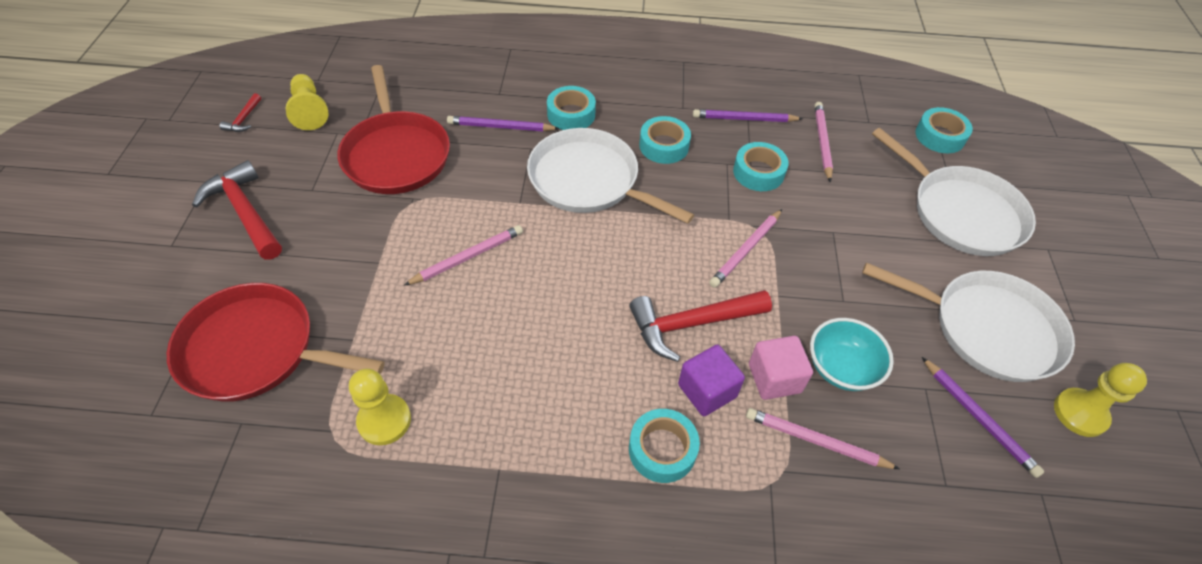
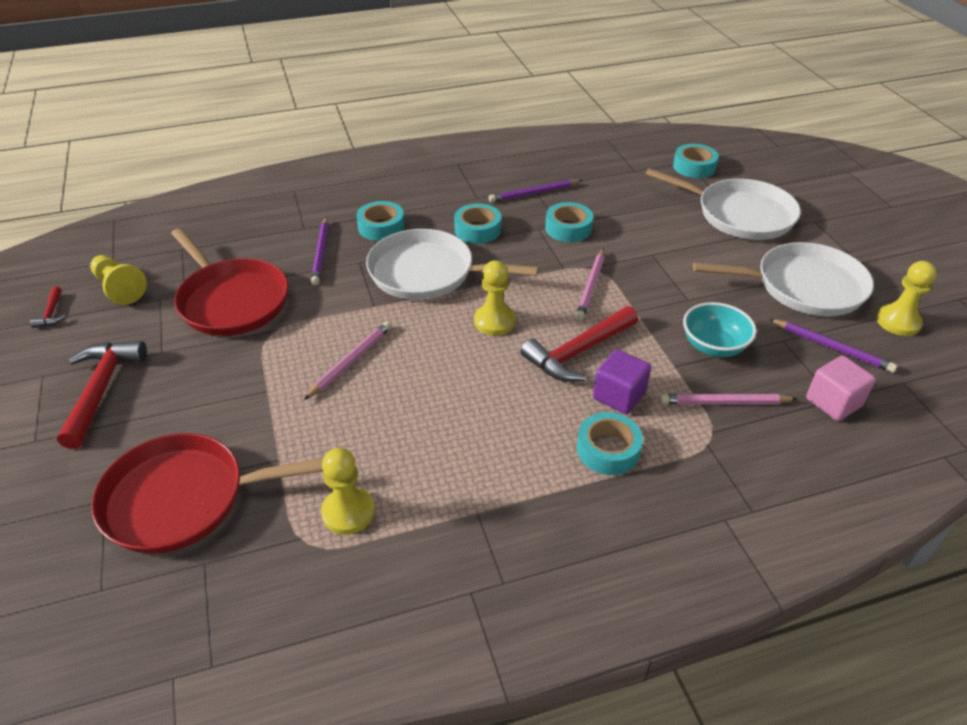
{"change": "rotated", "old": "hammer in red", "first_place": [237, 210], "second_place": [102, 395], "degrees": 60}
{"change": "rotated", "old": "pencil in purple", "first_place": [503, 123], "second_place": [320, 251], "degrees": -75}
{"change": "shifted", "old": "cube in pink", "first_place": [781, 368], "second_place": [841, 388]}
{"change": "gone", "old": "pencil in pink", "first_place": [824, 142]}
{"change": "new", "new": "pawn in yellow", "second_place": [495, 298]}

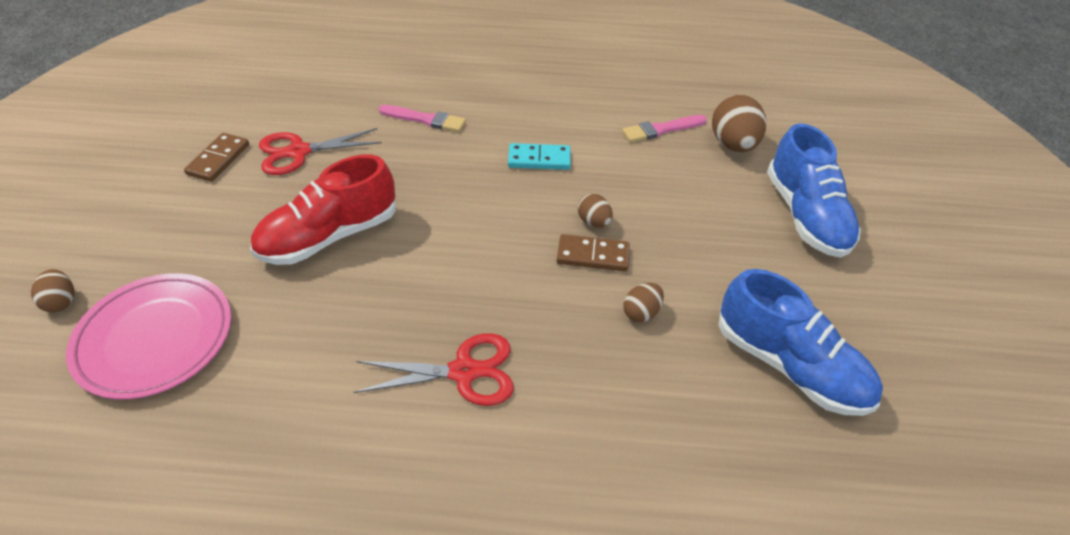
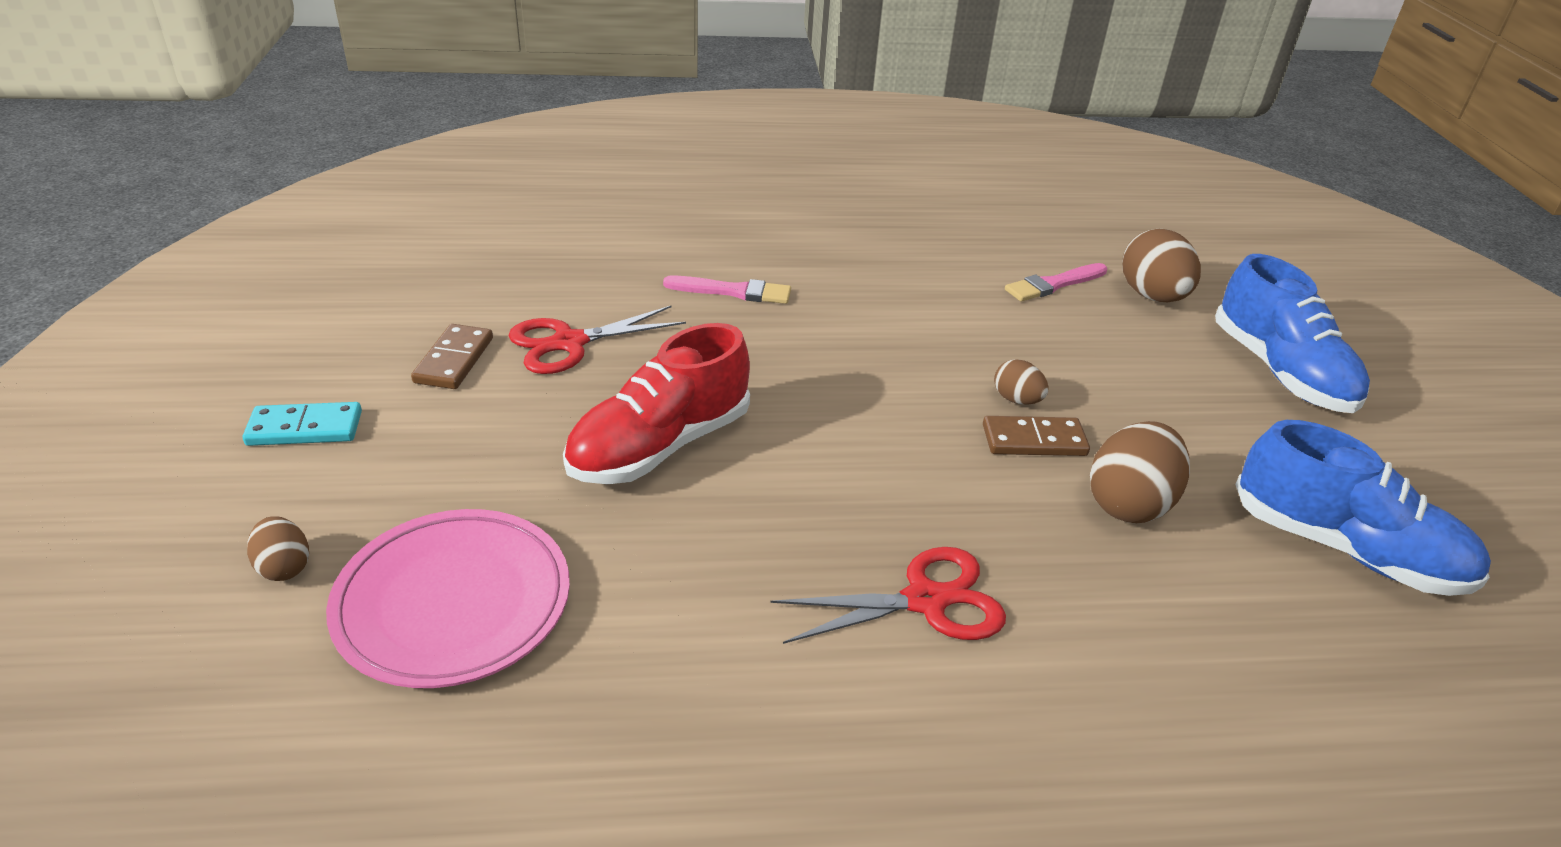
{"change": "shifted", "old": "domino in turquoise", "first_place": [539, 156], "second_place": [302, 424]}
{"change": "scaled", "old": "egg in brown", "first_place": [643, 302], "second_place": [1140, 472], "factor": 1.85}

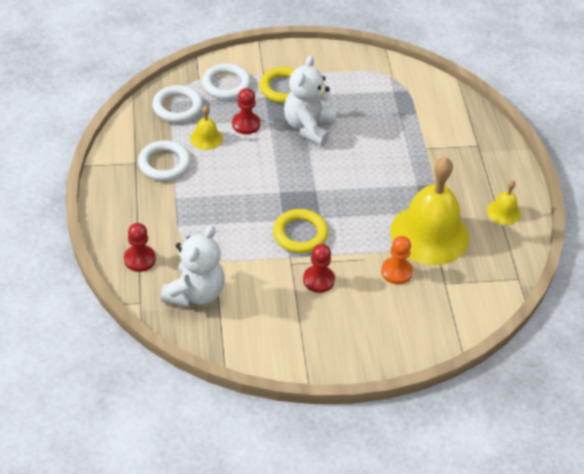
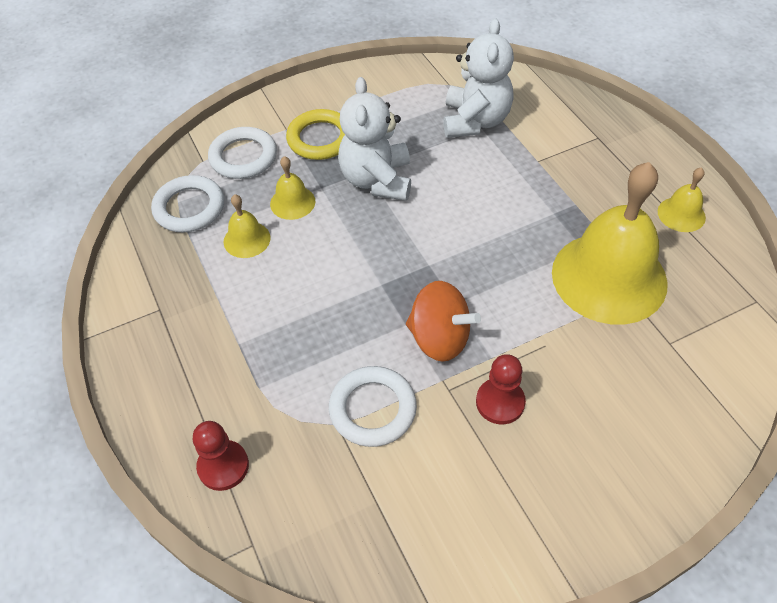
{"change": "shifted", "old": "ring in white", "first_place": [164, 160], "second_place": [373, 406]}
{"change": "shifted", "old": "teddy bear in white", "first_place": [193, 266], "second_place": [478, 78]}
{"change": "swapped", "old": "pawn in red", "new": "bell in yellow", "first_place": [246, 111], "second_place": [292, 188]}
{"change": "swapped", "old": "ring in yellow", "new": "spinning top in orange", "first_place": [300, 231], "second_place": [443, 321]}
{"change": "gone", "old": "pawn in orange", "first_place": [397, 260]}

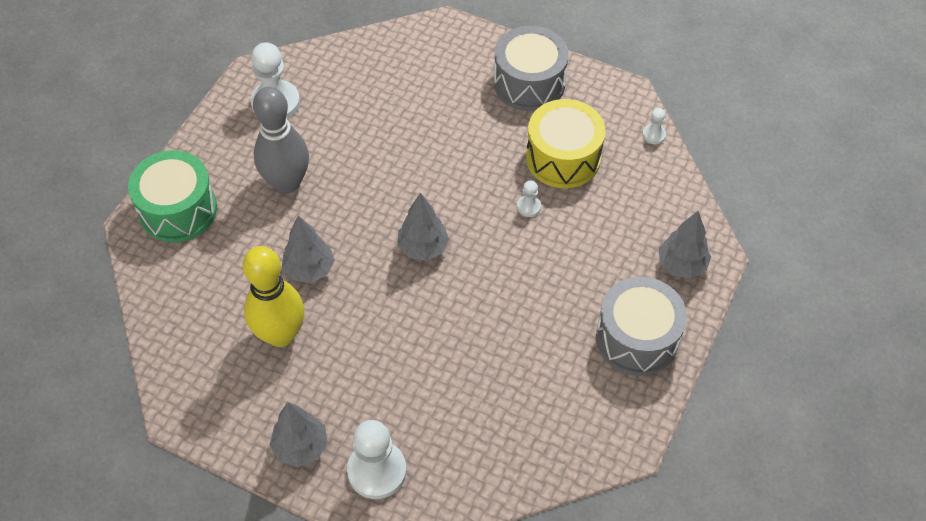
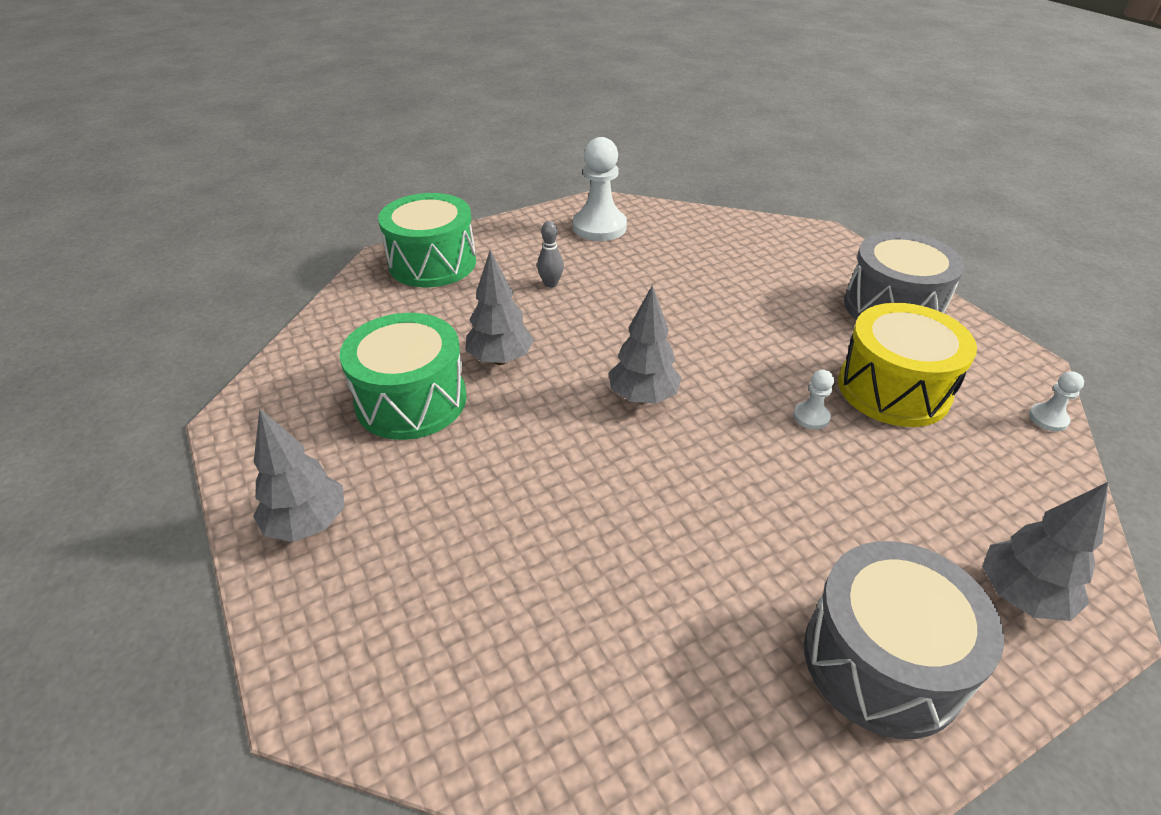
{"change": "swapped", "old": "bowling pin in yellow", "new": "drum in green", "first_place": [274, 296], "second_place": [403, 376]}
{"change": "scaled", "old": "bowling pin in grey", "first_place": [281, 140], "second_place": [550, 254], "factor": 0.41}
{"change": "gone", "old": "pawn in white", "first_place": [376, 459]}

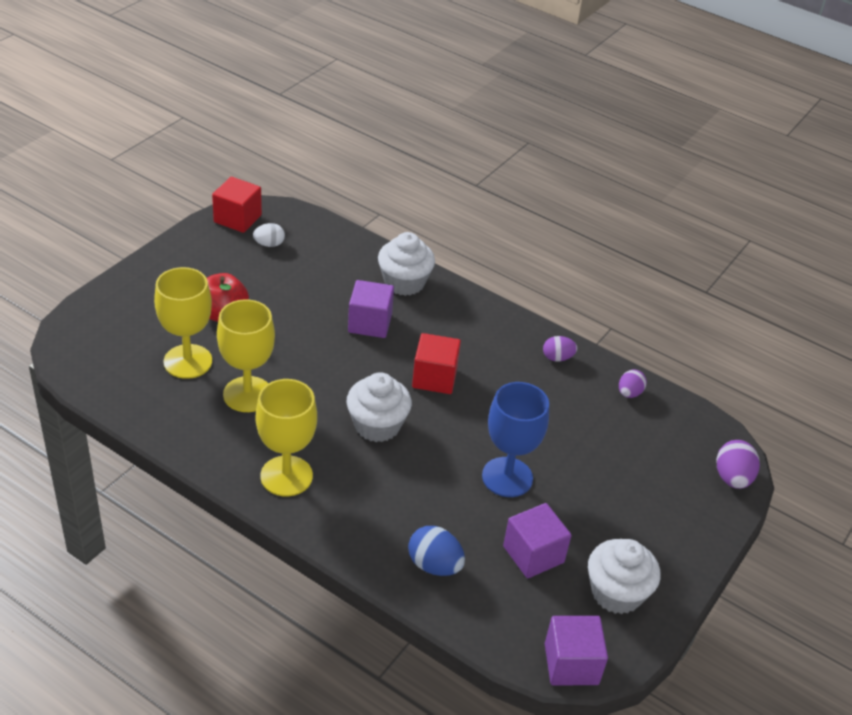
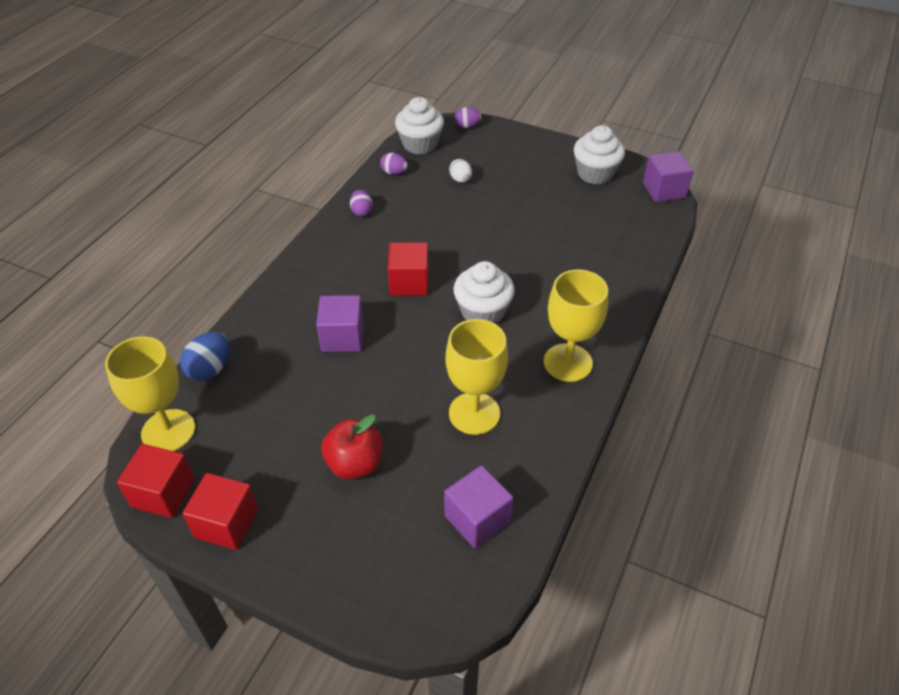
{"change": "shifted", "old": "goblet in yellow", "first_place": [183, 323], "second_place": [150, 393]}
{"change": "shifted", "old": "egg in white", "first_place": [269, 235], "second_place": [460, 171]}
{"change": "shifted", "old": "cupcake in white", "first_place": [406, 264], "second_place": [419, 125]}
{"change": "shifted", "old": "egg in blue", "first_place": [436, 551], "second_place": [204, 356]}
{"change": "gone", "old": "goblet in blue", "first_place": [515, 439]}
{"change": "shifted", "old": "cube in purple", "first_place": [537, 540], "second_place": [478, 506]}
{"change": "scaled", "old": "egg in purple", "first_place": [738, 464], "second_place": [468, 117], "factor": 0.67}
{"change": "new", "new": "cube in red", "second_place": [220, 511]}

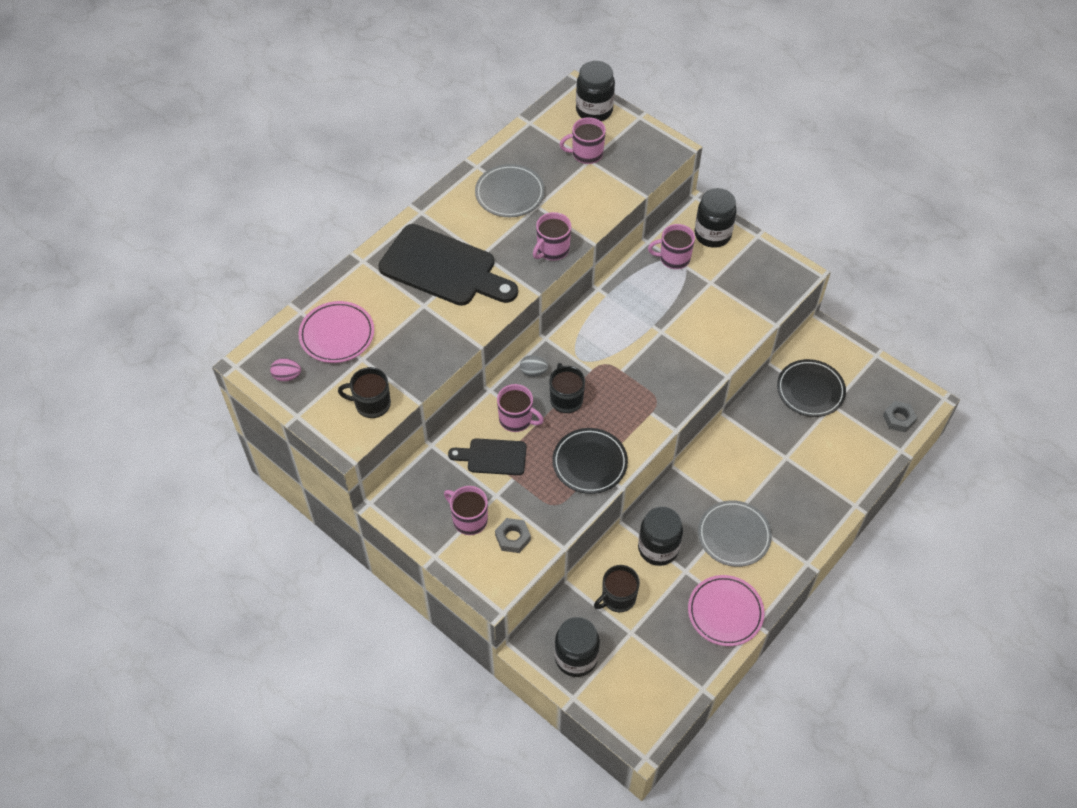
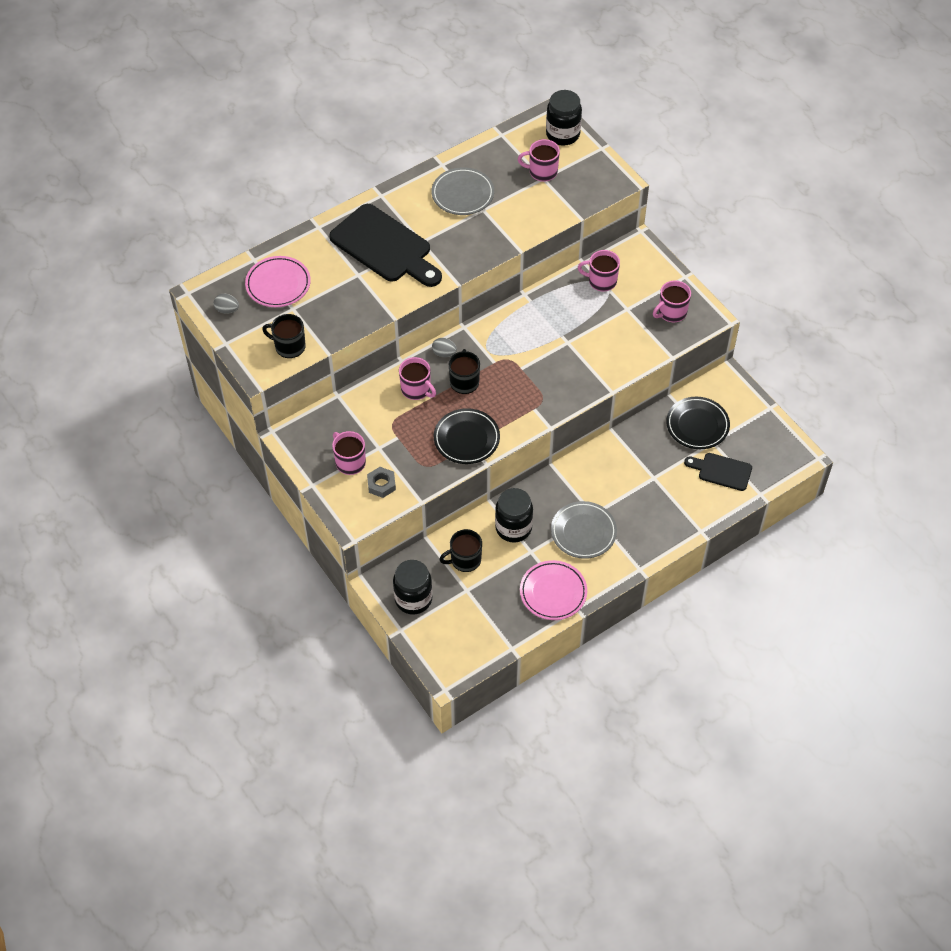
{"change": "repainted", "old": "egg in pink", "new": "egg in grey", "first_place": [285, 370], "second_place": [226, 304]}
{"change": "shifted", "old": "cutting board in black", "first_place": [487, 456], "second_place": [718, 472]}
{"change": "shifted", "old": "mug in pink", "first_place": [552, 236], "second_place": [672, 301]}
{"change": "gone", "old": "jar in black", "first_place": [715, 218]}
{"change": "gone", "old": "nut in grey", "first_place": [900, 416]}

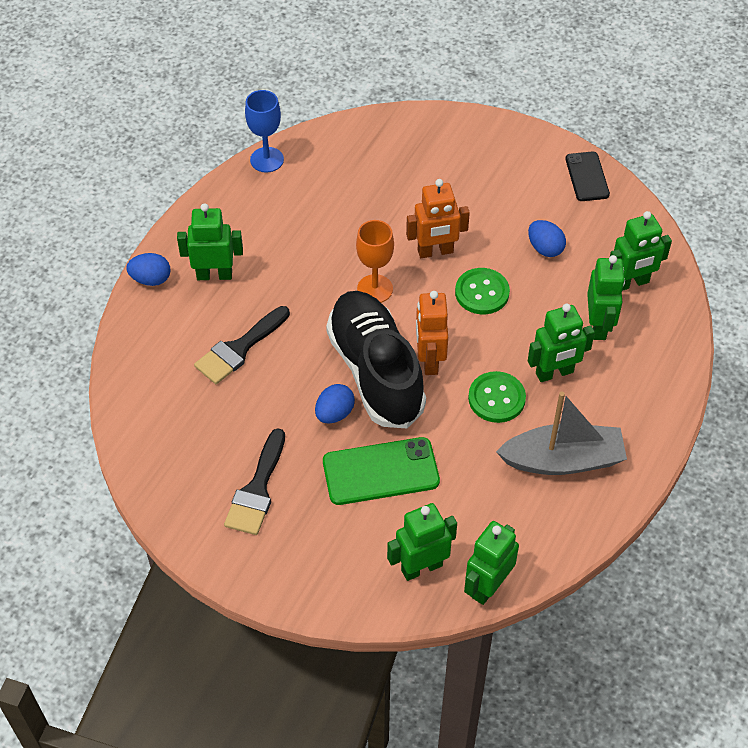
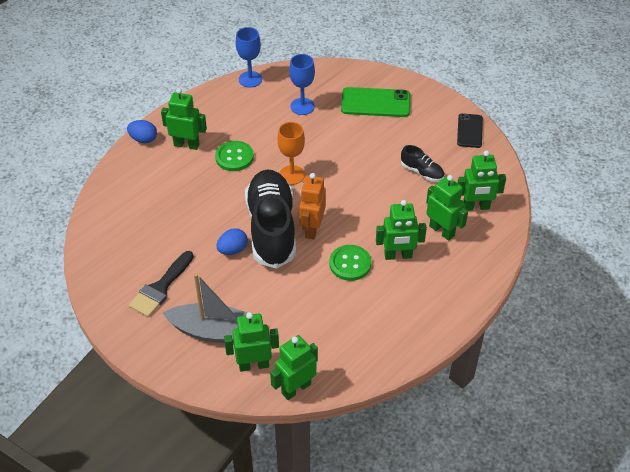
{"change": "gone", "old": "brush in black", "first_place": [242, 345]}
{"change": "shifted", "old": "phone in green", "first_place": [381, 471], "second_place": [375, 102]}
{"change": "gone", "old": "robot in orange", "first_place": [438, 218]}
{"change": "shifted", "old": "button in green", "first_place": [482, 291], "second_place": [234, 156]}
{"change": "shifted", "old": "boat in grey", "first_place": [561, 433], "second_place": [205, 308]}
{"change": "swapped", "old": "egg in blue", "new": "shoe in black", "first_place": [547, 238], "second_place": [422, 163]}
{"change": "rotated", "old": "robot in green", "first_place": [606, 297], "second_place": [447, 208], "degrees": -60}
{"change": "new", "new": "goblet in blue", "second_place": [302, 84]}

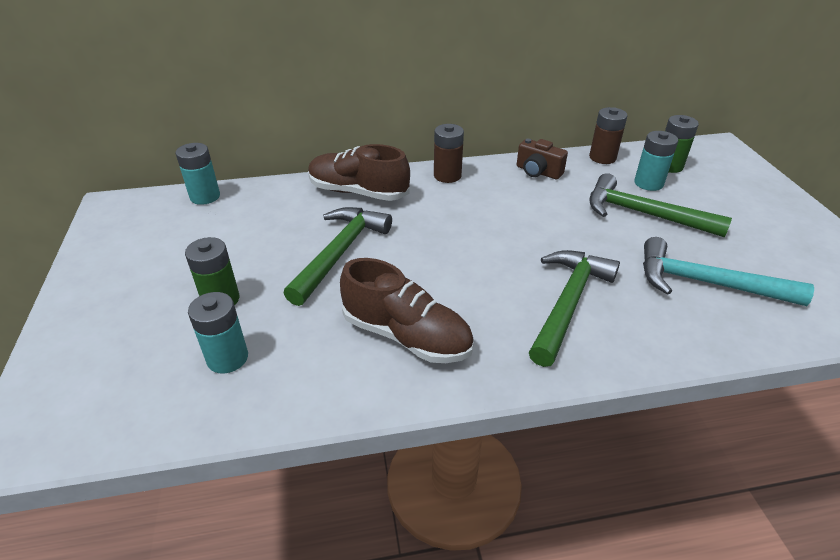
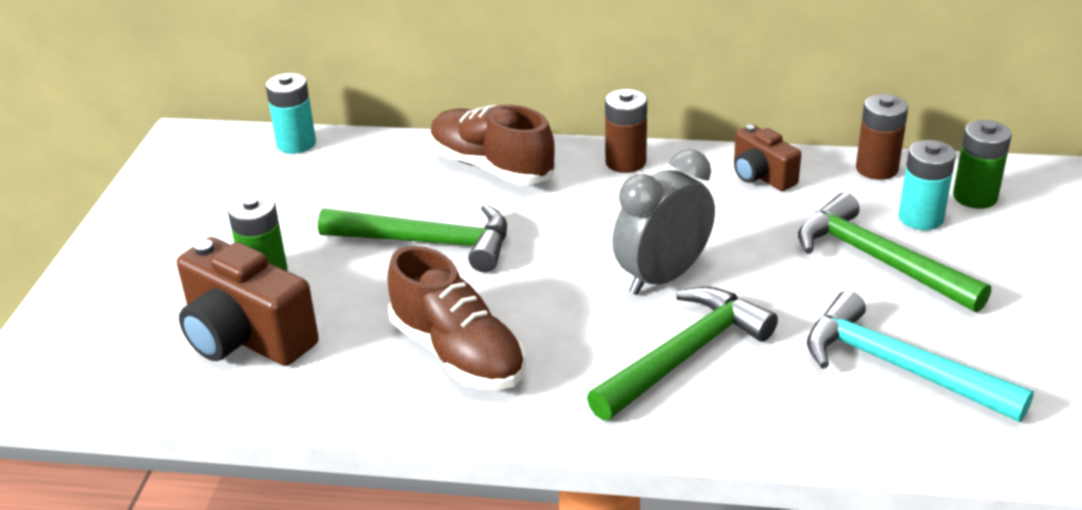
{"change": "swapped", "old": "battery in turquoise", "new": "camera in brown", "first_place": [218, 333], "second_place": [248, 301]}
{"change": "rotated", "old": "hammer in green", "first_place": [337, 256], "second_place": [412, 238], "degrees": 60}
{"change": "new", "new": "clock in grey", "second_place": [663, 222]}

